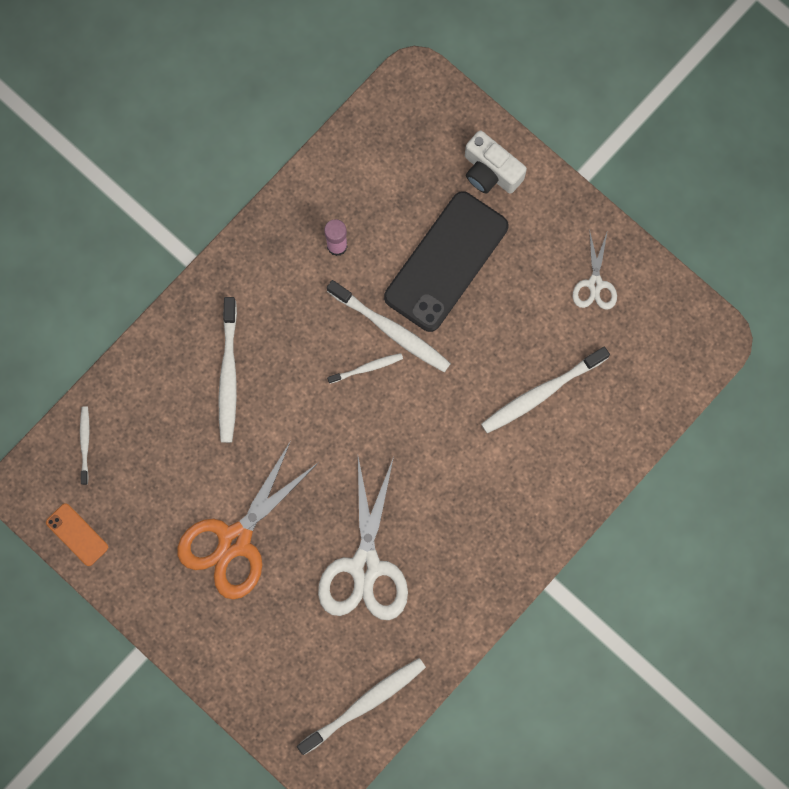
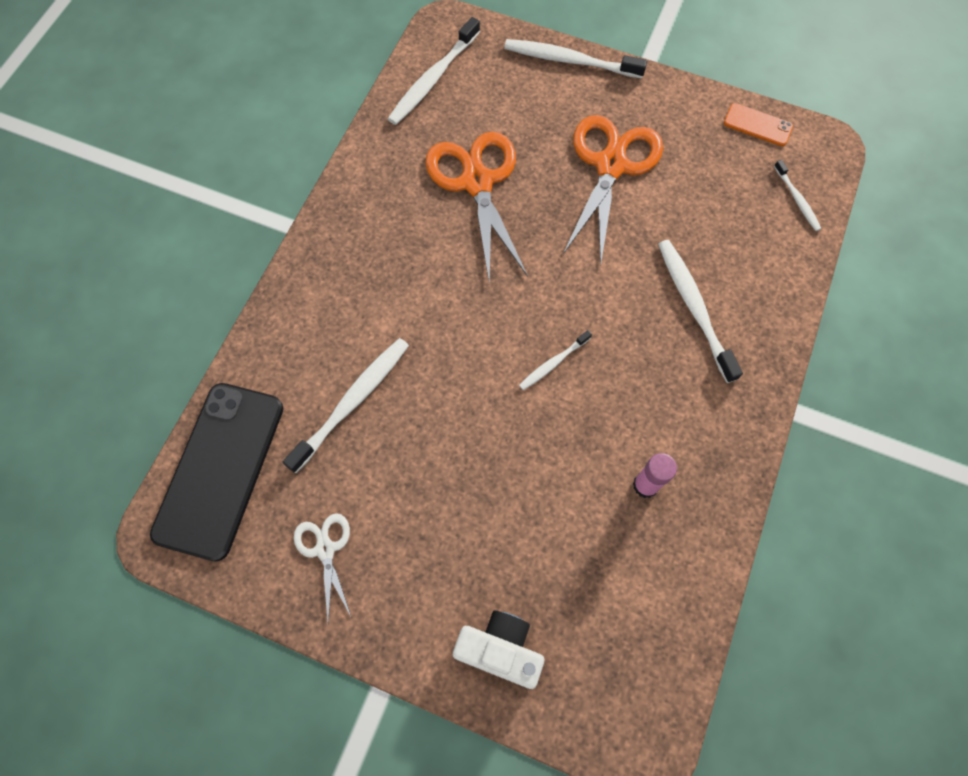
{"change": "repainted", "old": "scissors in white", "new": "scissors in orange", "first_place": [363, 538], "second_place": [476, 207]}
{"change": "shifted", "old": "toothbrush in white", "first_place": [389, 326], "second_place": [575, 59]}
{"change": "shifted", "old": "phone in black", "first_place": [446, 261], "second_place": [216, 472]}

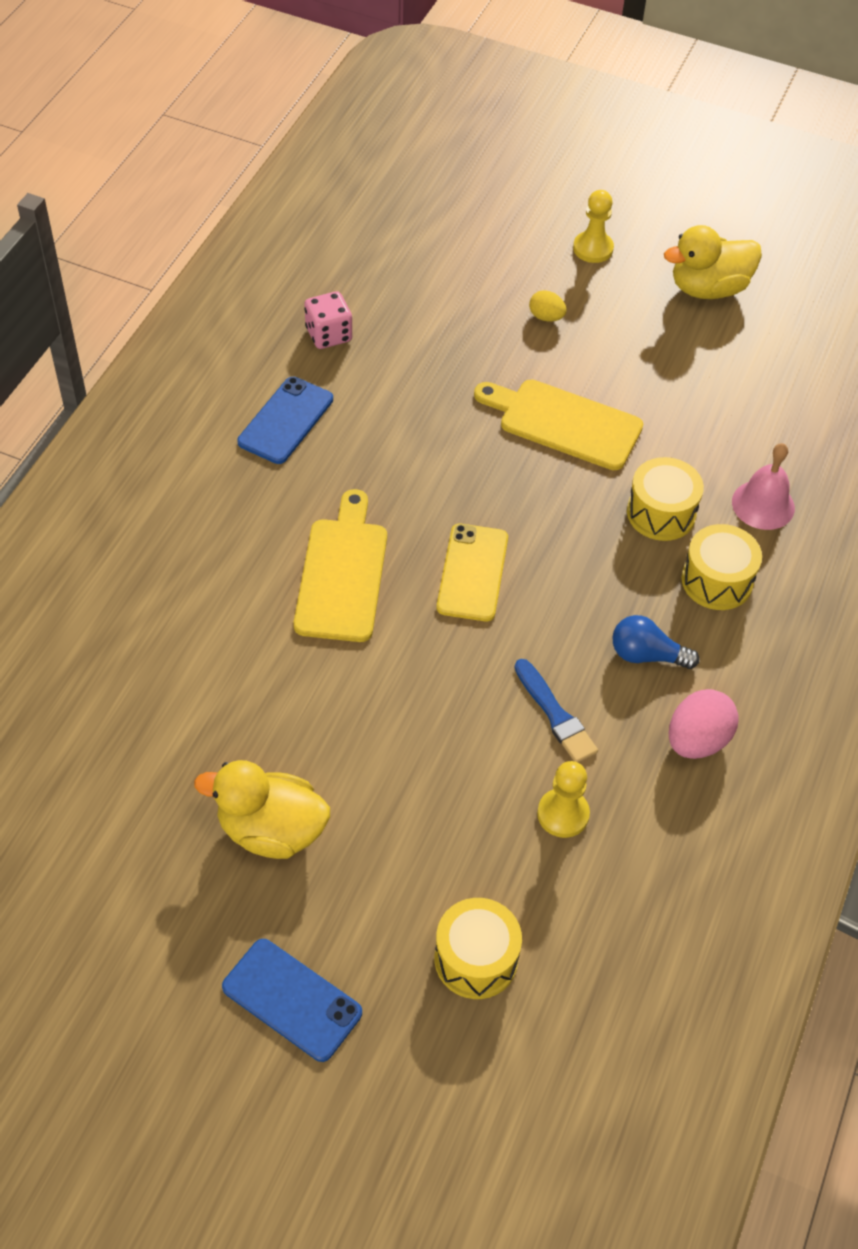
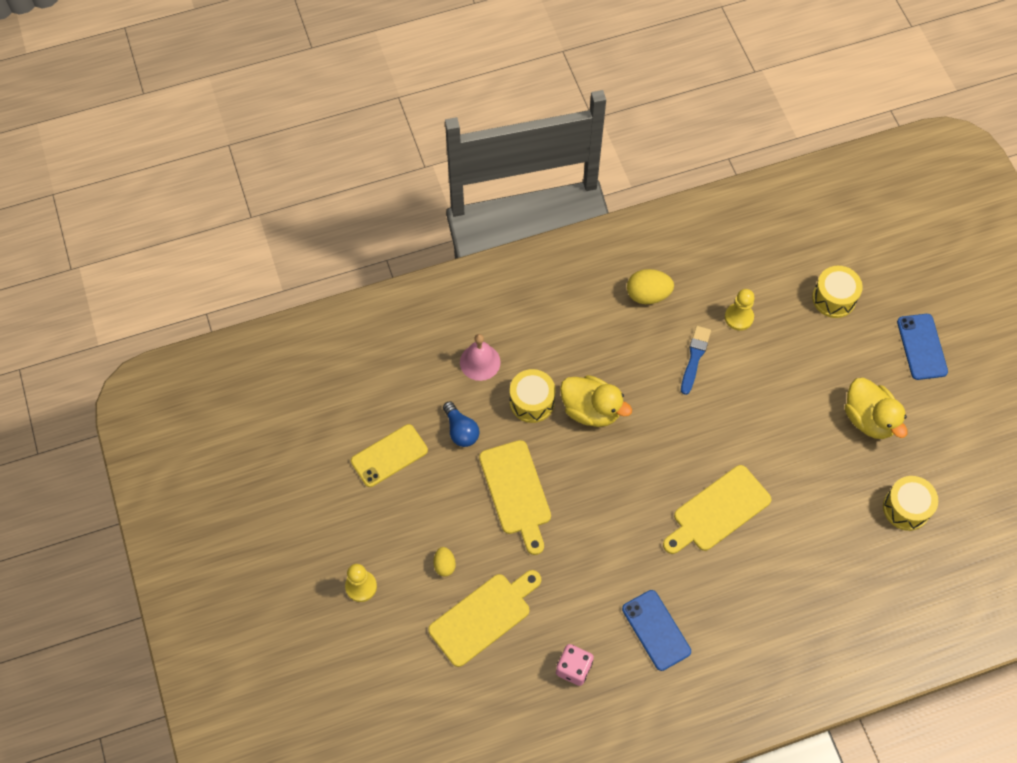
{"change": "rotated", "old": "phone in blue", "first_place": [285, 420], "second_place": [656, 630], "degrees": 75}
{"change": "shifted", "old": "phone in yellow", "first_place": [472, 572], "second_place": [389, 455]}
{"change": "shifted", "old": "light bulb in blue", "first_place": [656, 642], "second_place": [461, 424]}
{"change": "shifted", "old": "duck in yellow", "first_place": [713, 262], "second_place": [596, 401]}
{"change": "repainted", "old": "egg in pink", "new": "egg in yellow", "first_place": [704, 724], "second_place": [650, 286]}
{"change": "shifted", "old": "drum in yellow", "first_place": [721, 567], "second_place": [910, 503]}
{"change": "new", "new": "cutting board in yellow", "second_place": [484, 618]}

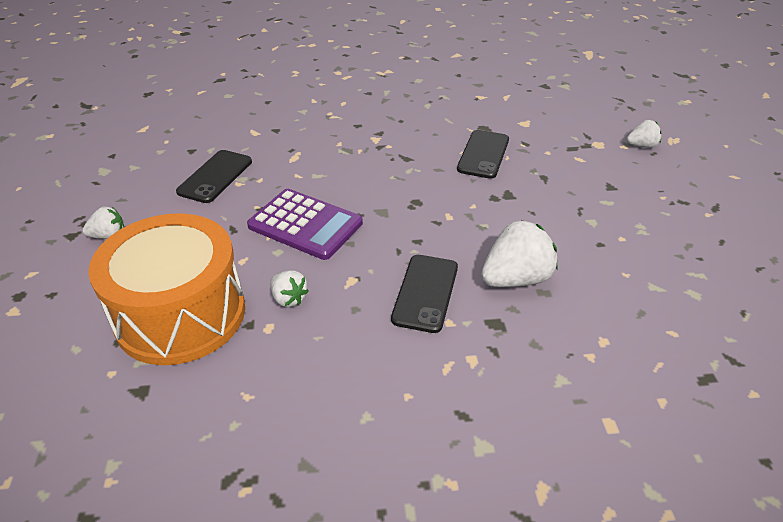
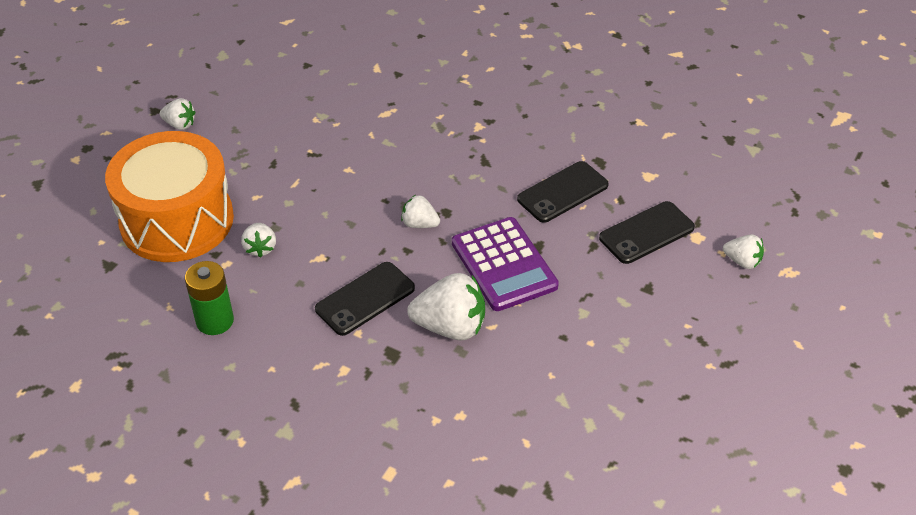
{"change": "shifted", "old": "phone in black", "first_place": [214, 176], "second_place": [647, 232]}
{"change": "shifted", "old": "calculator in purple", "first_place": [305, 224], "second_place": [505, 264]}
{"change": "new", "new": "battery in green", "second_place": [209, 298]}
{"change": "new", "new": "strawberry in white", "second_place": [420, 211]}

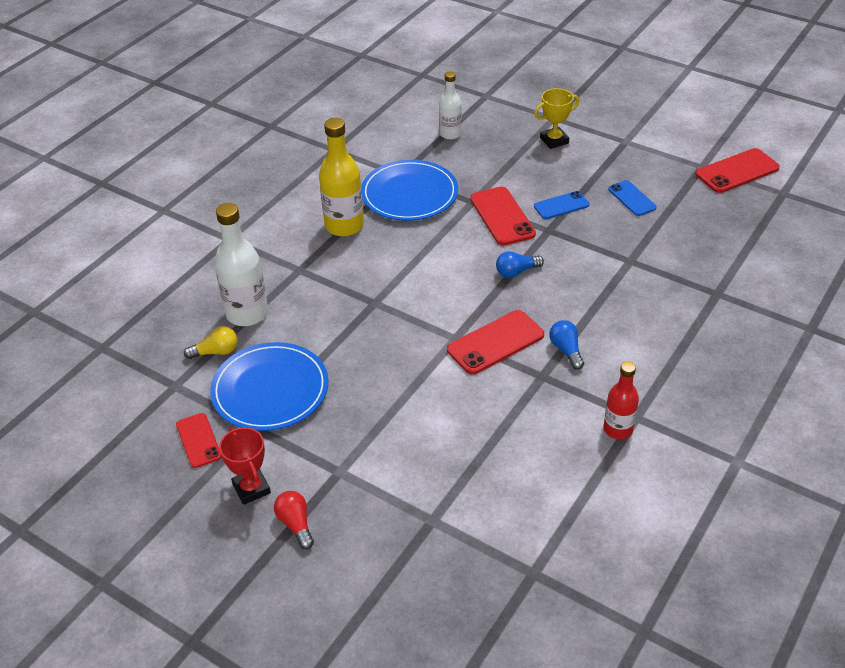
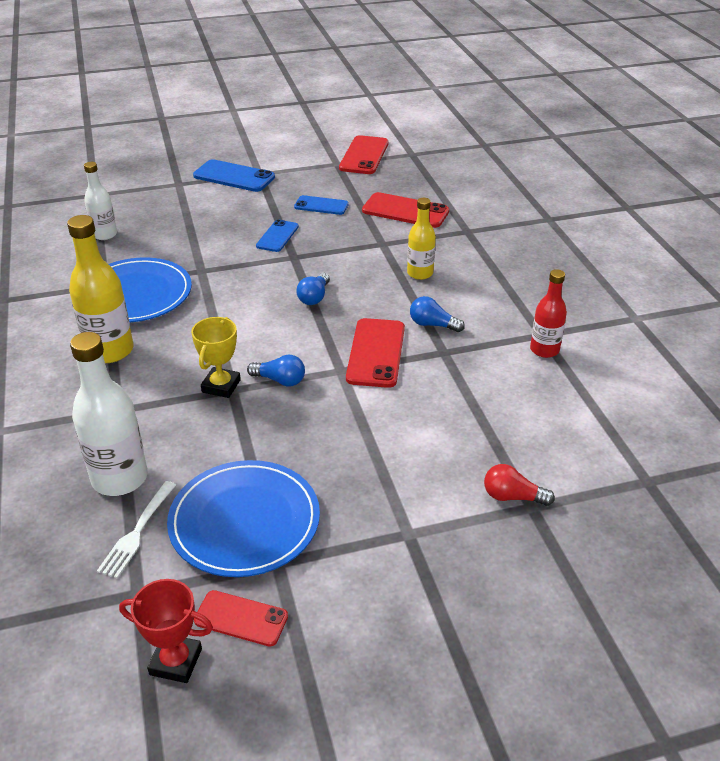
{"change": "swapped", "old": "light bulb in yellow", "new": "fork in white", "first_place": [210, 342], "second_place": [136, 529]}
{"change": "shifted", "old": "trophy in red", "first_place": [245, 466], "second_place": [166, 631]}
{"change": "shifted", "old": "light bulb in red", "first_place": [294, 520], "second_place": [519, 485]}
{"change": "shifted", "old": "phone in red", "first_place": [503, 216], "second_place": [405, 210]}
{"change": "shifted", "old": "trophy in yellow", "first_place": [556, 118], "second_place": [216, 357]}
{"change": "new", "new": "phone in blue", "second_place": [234, 175]}
{"change": "new", "new": "light bulb in blue", "second_place": [276, 370]}
{"change": "new", "new": "bottle in yellow", "second_place": [421, 239]}

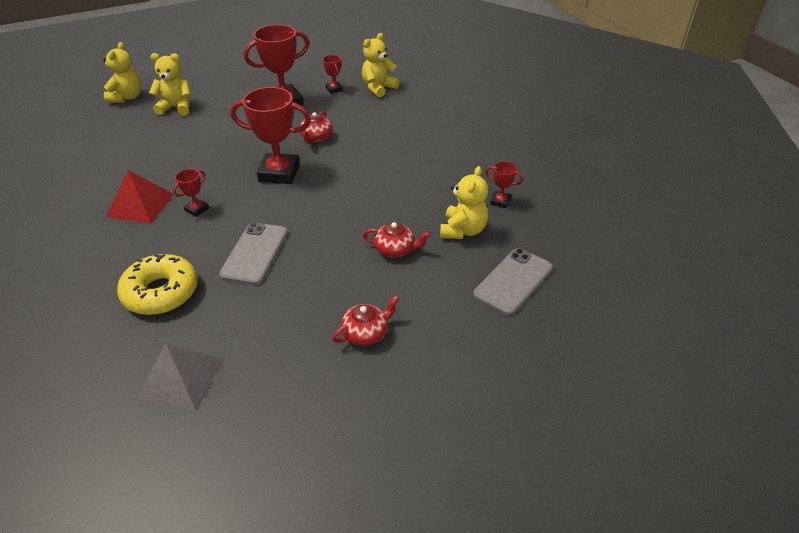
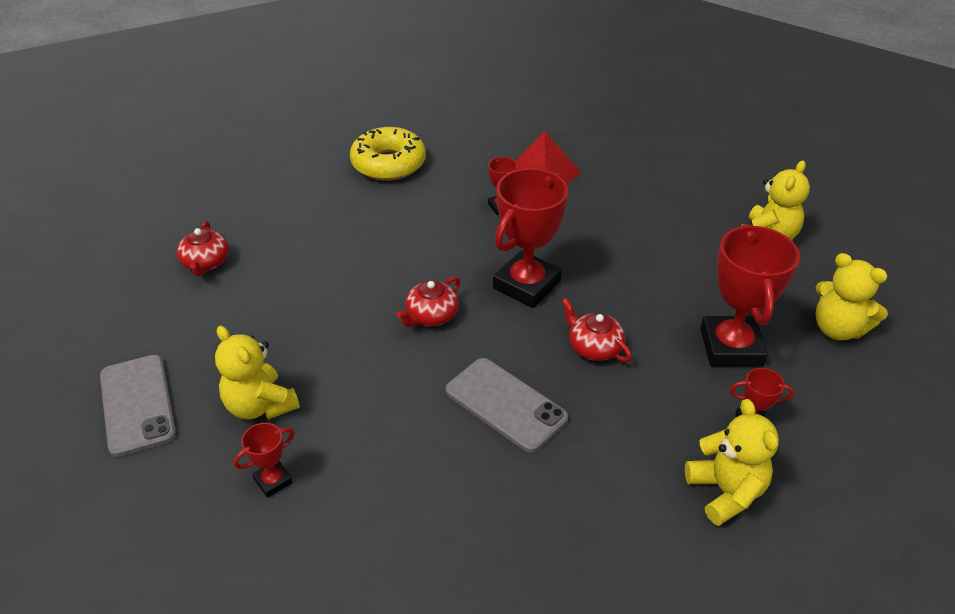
{"change": "shifted", "old": "teddy bear in yellow", "first_place": [122, 72], "second_place": [851, 296]}
{"change": "gone", "old": "pyramid in grey", "first_place": [179, 377]}
{"change": "shifted", "old": "phone in grey", "first_place": [253, 253], "second_place": [507, 405]}
{"change": "shifted", "old": "teapot in red", "first_place": [397, 240], "second_place": [428, 302]}

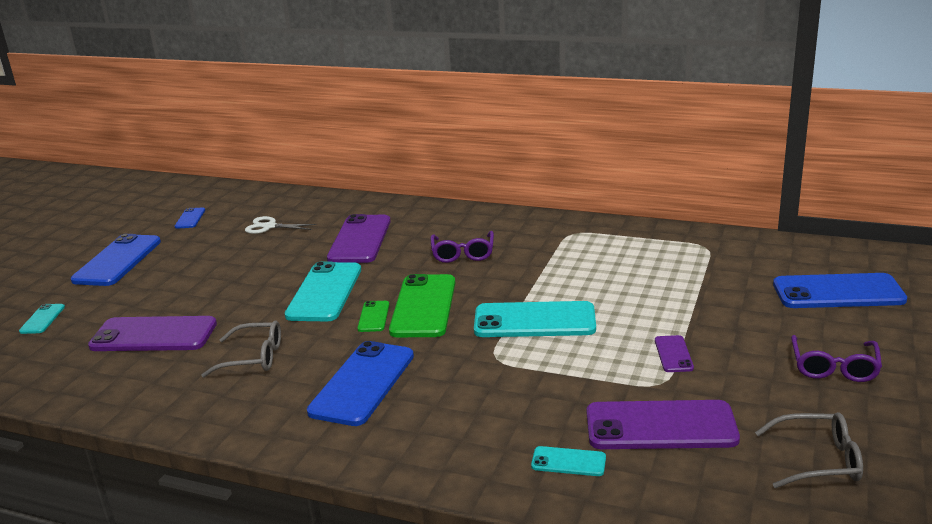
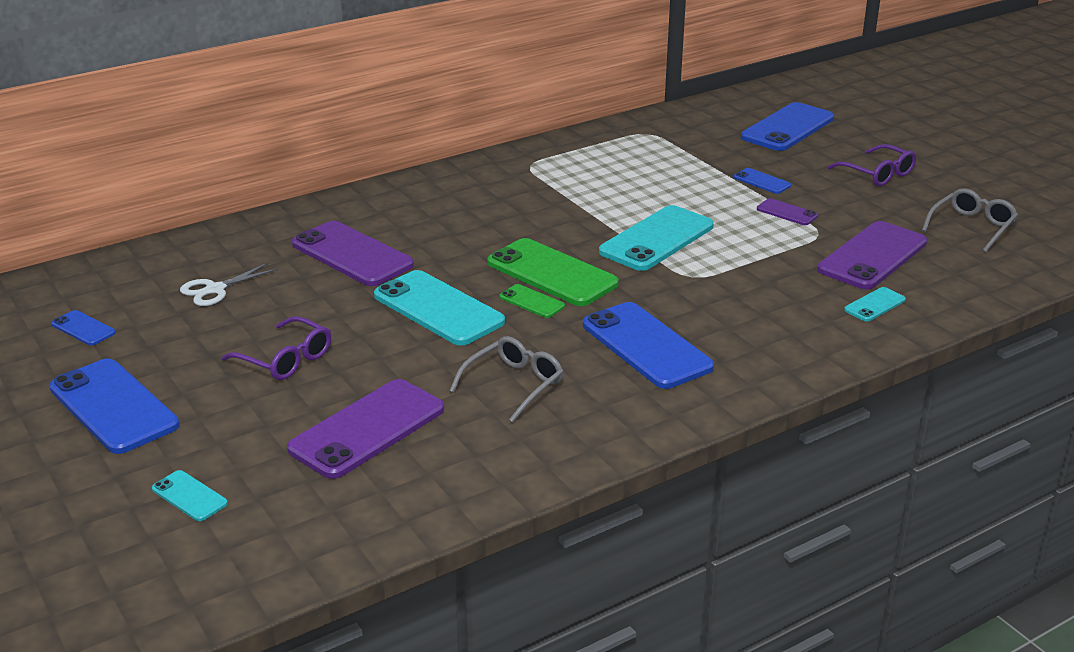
{"change": "shifted", "old": "glasses in purple", "first_place": [462, 247], "second_place": [276, 348]}
{"change": "new", "new": "phone in blue", "second_place": [762, 181]}

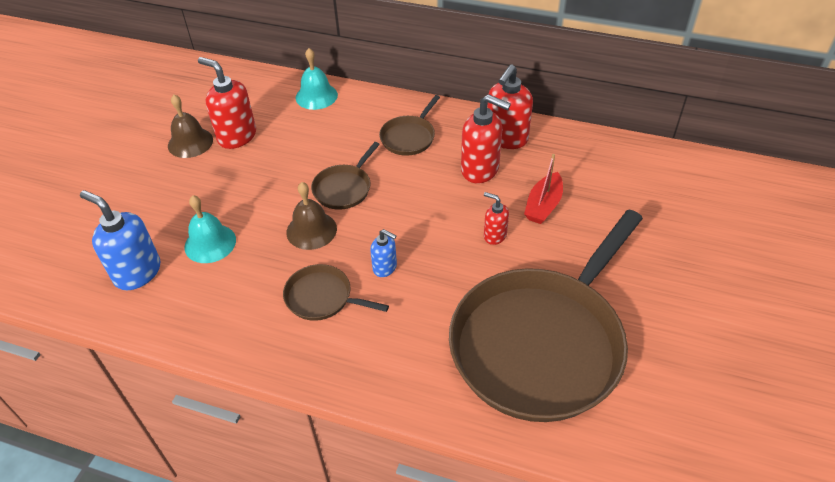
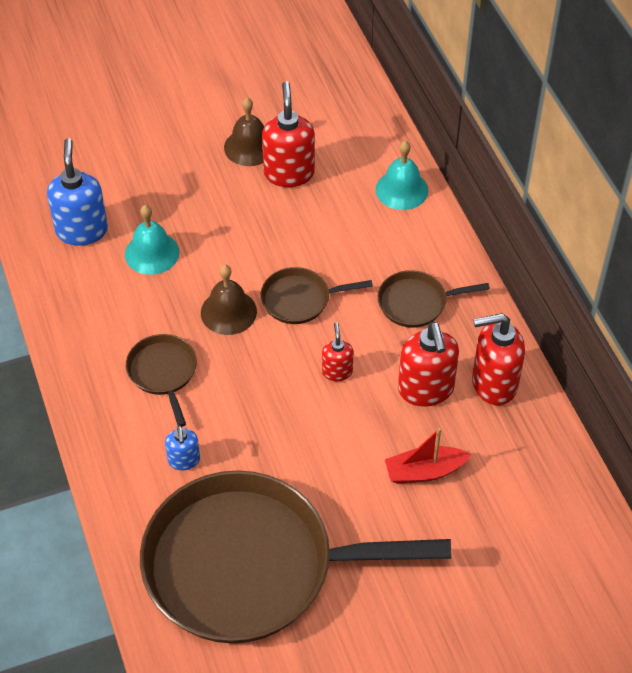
{"change": "shifted", "old": "soap dispenser in blue", "first_place": [383, 253], "second_place": [182, 447]}
{"change": "shifted", "old": "soap dispenser in red", "first_place": [496, 218], "second_place": [337, 351]}

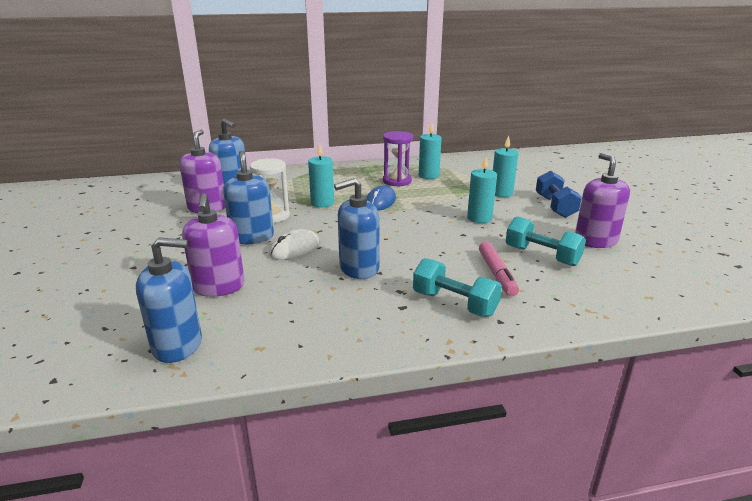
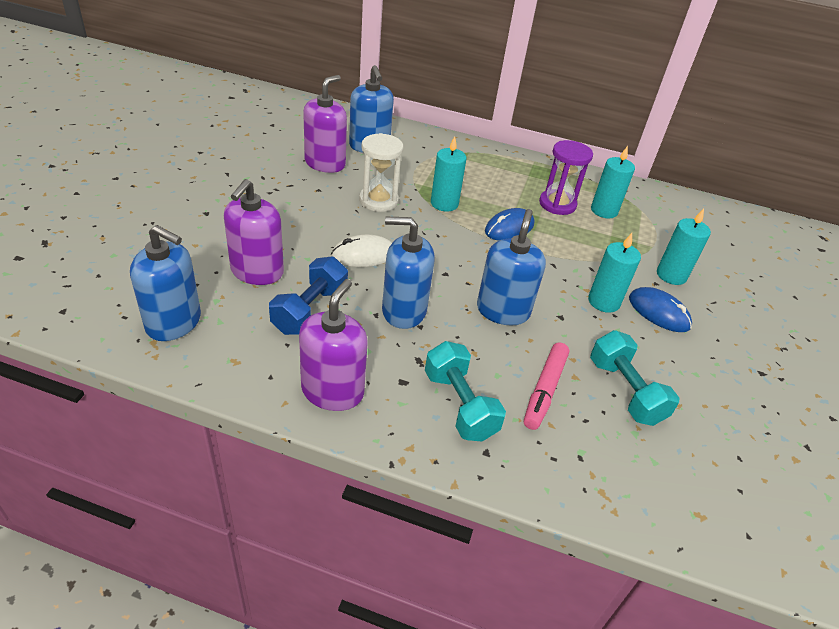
{"change": "shifted", "old": "soap dispenser in blue", "first_place": [248, 197], "second_place": [511, 267]}
{"change": "shifted", "old": "dumbbell in blue", "first_place": [559, 194], "second_place": [308, 296]}
{"change": "shifted", "old": "soap dispenser in purple", "first_place": [602, 200], "second_place": [333, 345]}
{"change": "new", "new": "mouse in blue", "second_place": [660, 309]}

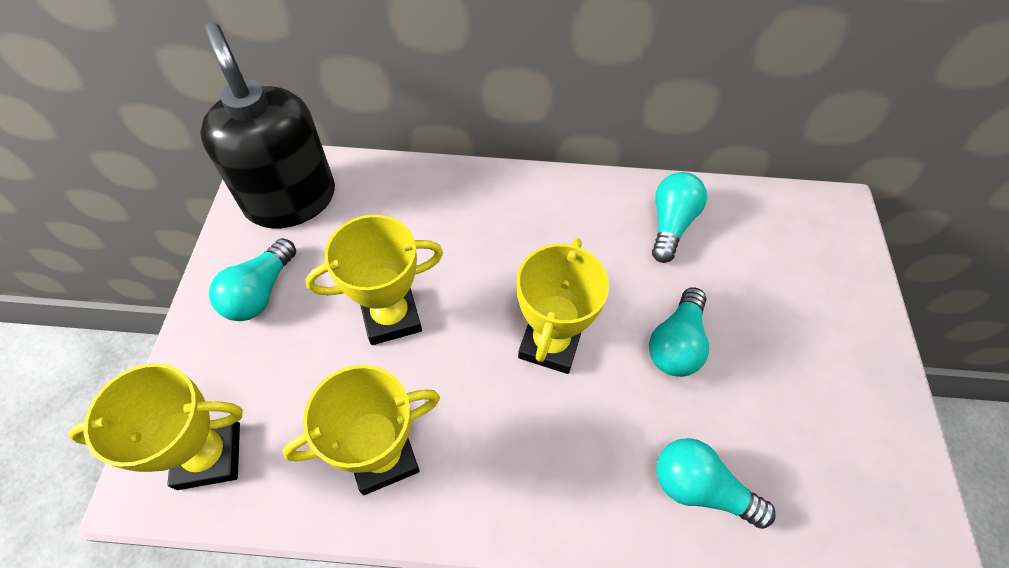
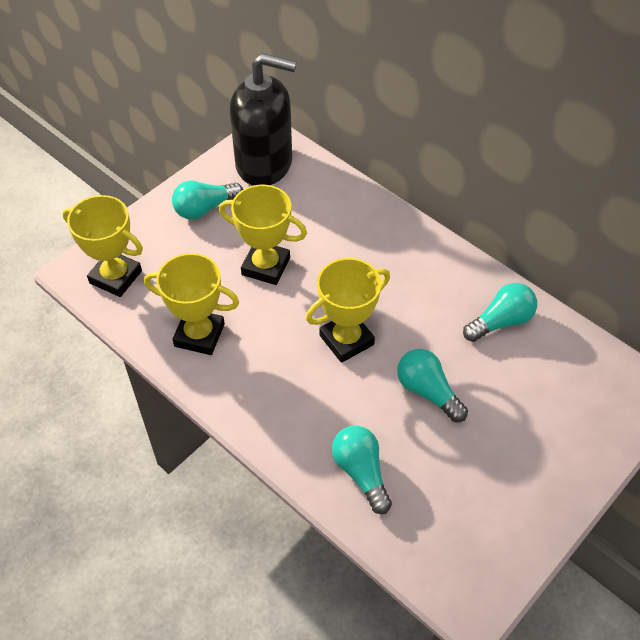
{"change": "rotated", "old": "soap dispenser in black", "first_place": [267, 125], "second_place": [263, 119], "degrees": 90}
{"change": "rotated", "old": "light bulb in turquoise", "first_place": [679, 332], "second_place": [432, 385], "degrees": 75}

